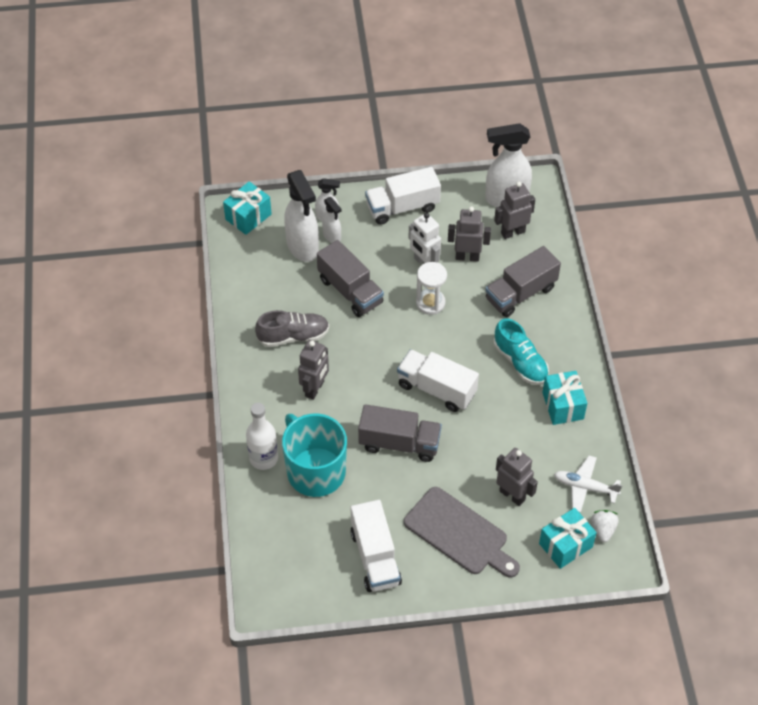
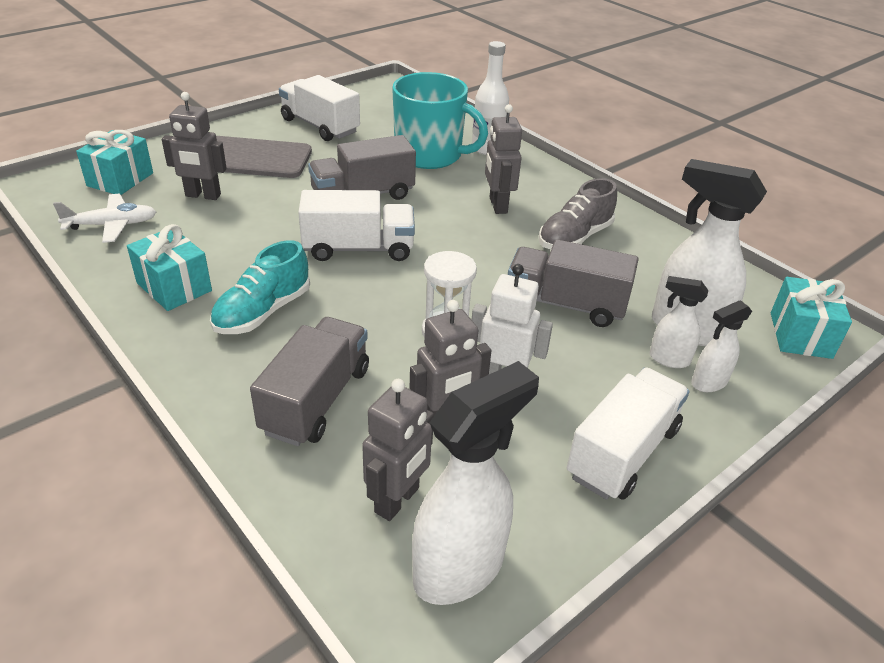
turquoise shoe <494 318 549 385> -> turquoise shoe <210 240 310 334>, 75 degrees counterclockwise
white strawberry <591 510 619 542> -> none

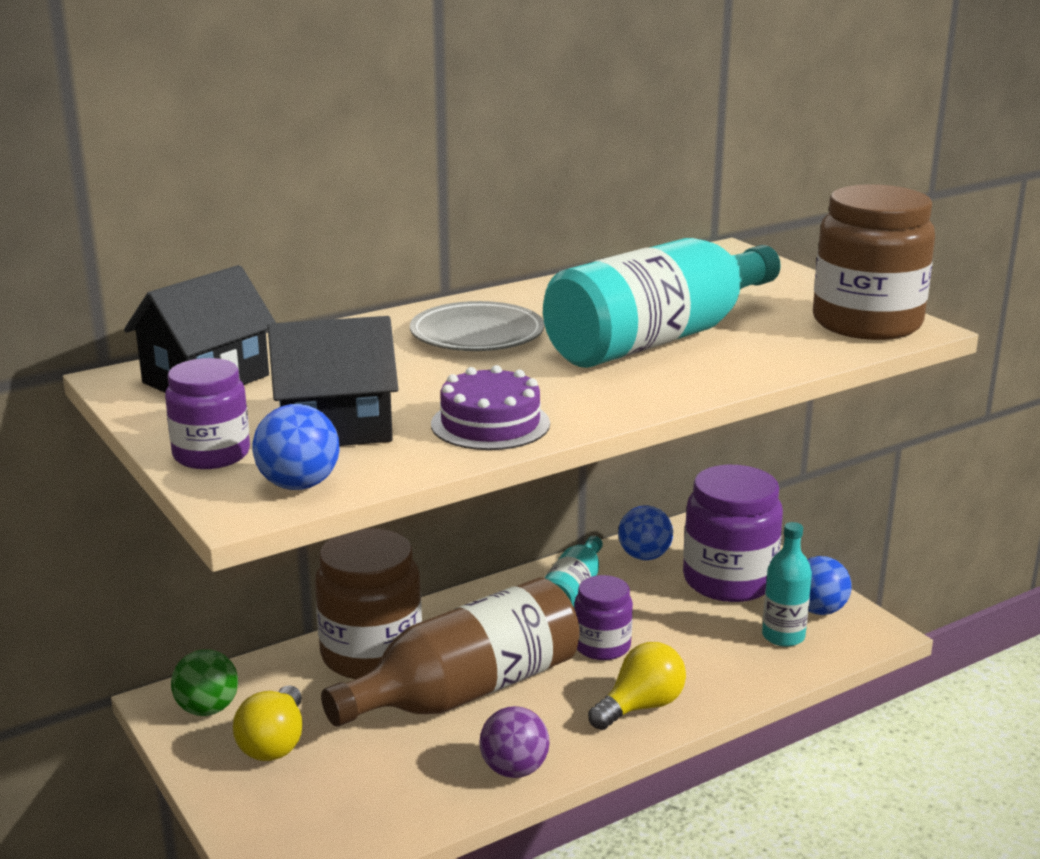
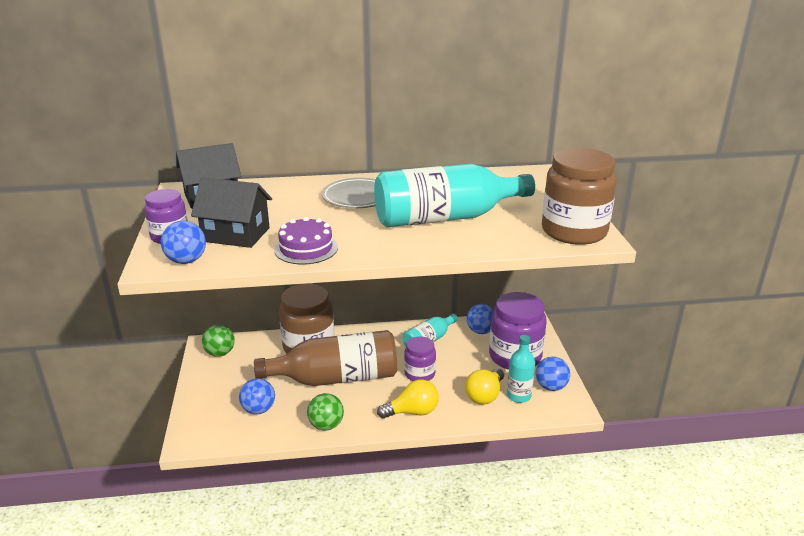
yellow light bulb <233 685 302 761> -> yellow light bulb <465 368 504 404>, moved
purple ball <480 706 550 778> -> green ball <307 393 344 430>
none -> blue ball <239 378 275 414>

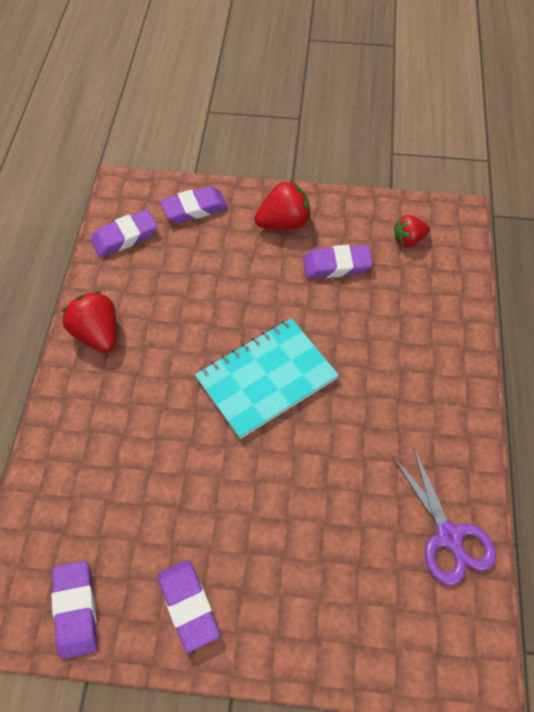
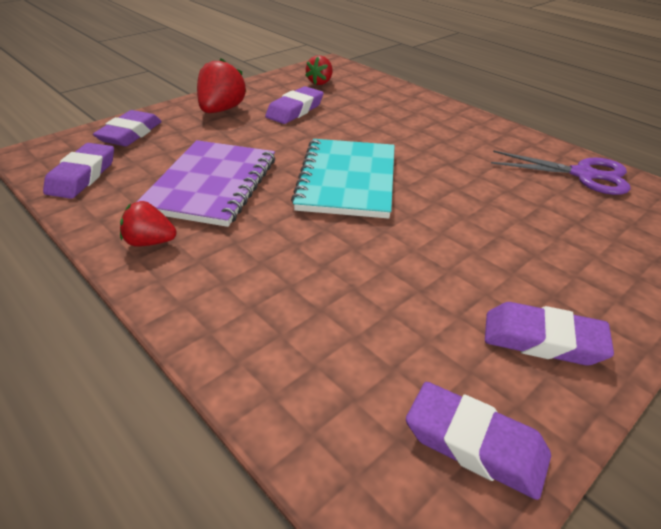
red strawberry <62 291 117 353> -> red strawberry <120 201 177 247>, x0.64
none -> purple notebook <137 140 275 227>

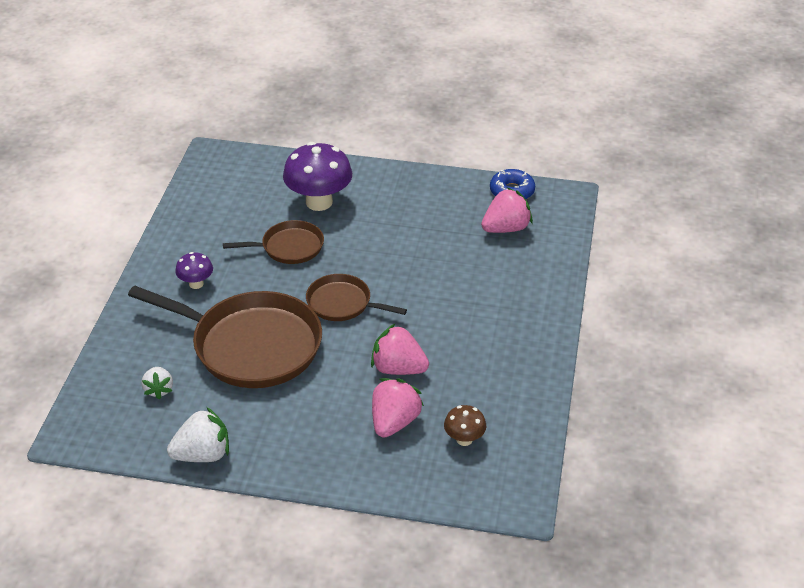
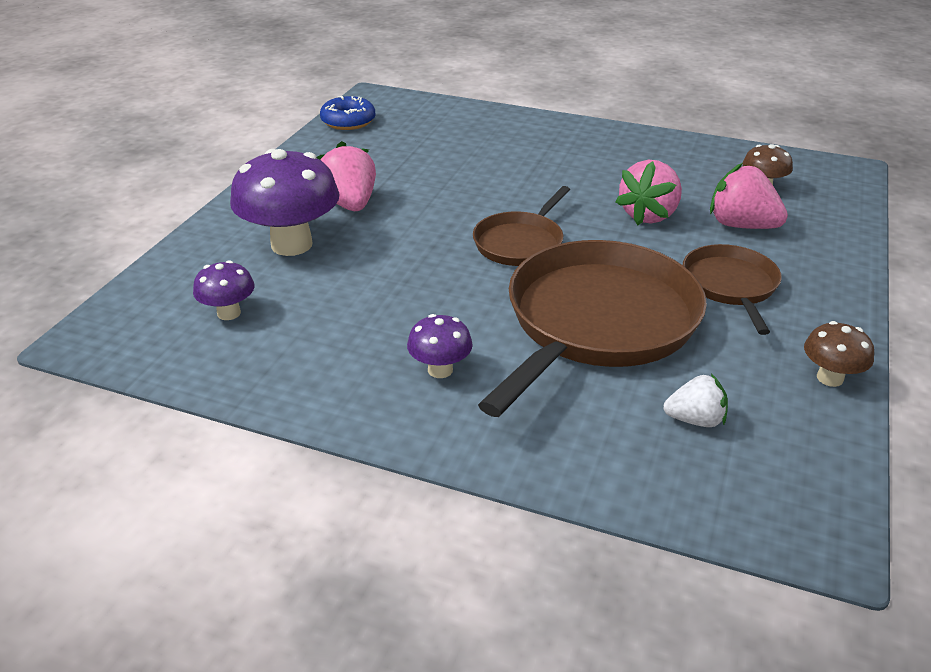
pink strawberry <481 187 533 233> -> pink strawberry <316 141 376 211>, moved
brown pan <223 220 324 264> -> brown pan <683 244 782 335>, moved
white strawberry <167 407 229 462> -> brown mushroom <804 321 874 387>
none -> purple mushroom <193 260 255 320>

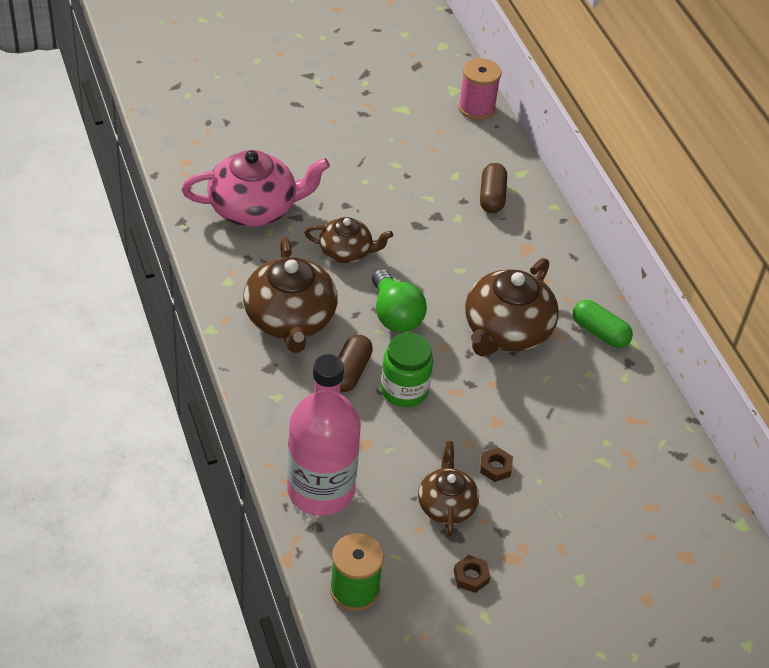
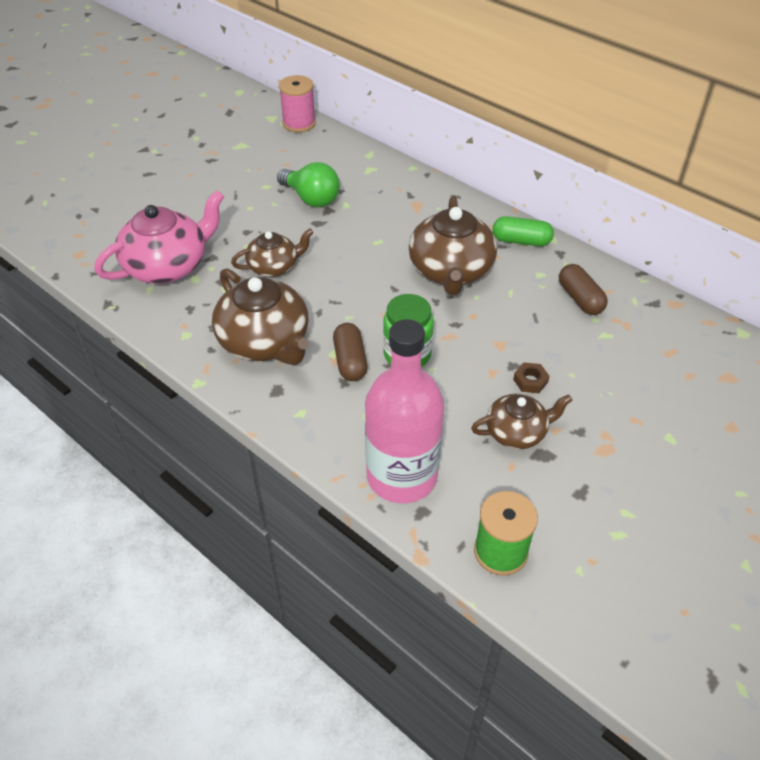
brown capsule <480 163 507 213> -> brown capsule <559 264 608 315>, moved
green light bulb <372 269 427 332> -> green light bulb <277 162 340 207>, moved
brown teapot <418 441 479 537> -> brown teapot <471 394 573 449>, 105 degrees clockwise
brown nut <454 555 490 593> -> none

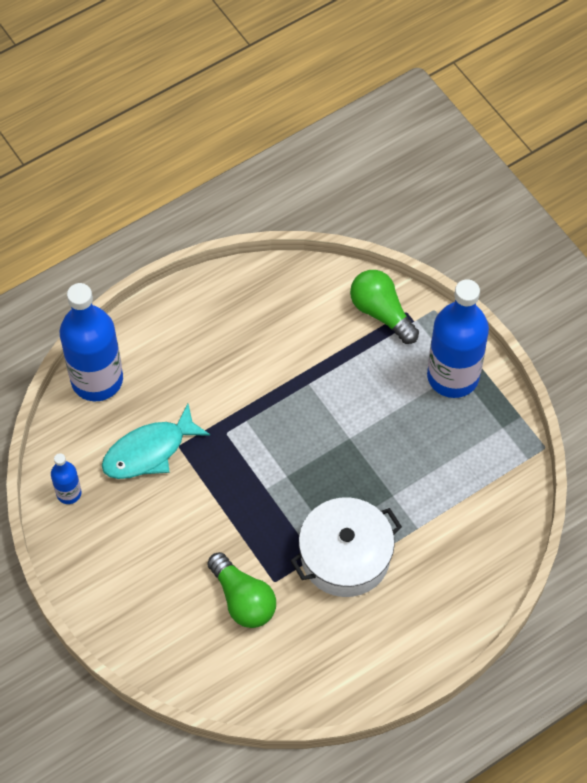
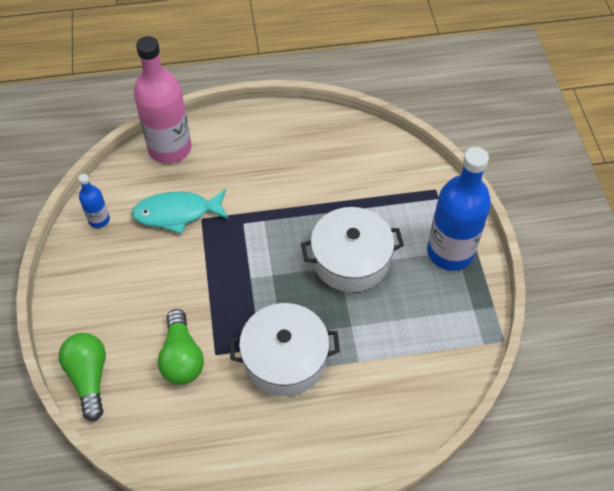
green light bulb <350 270 419 344> -> green light bulb <58 333 106 421>, moved
blue bottle <60 283 123 401> -> pink bottle <134 36 191 164>
none -> white pot <301 207 404 292>

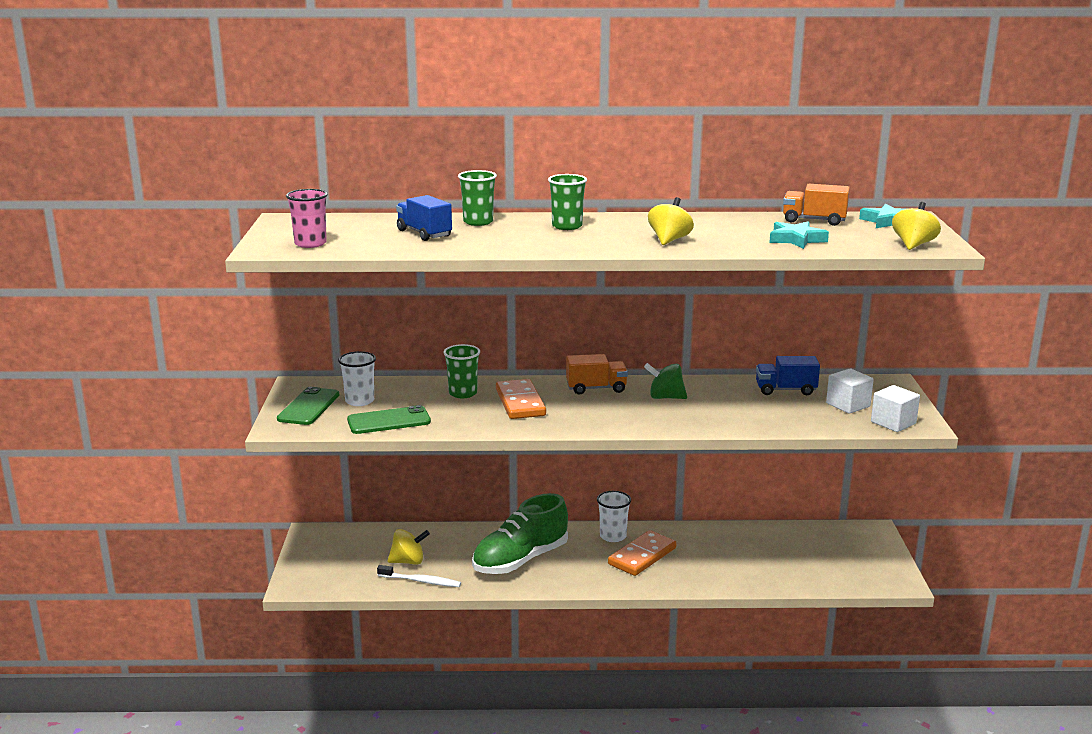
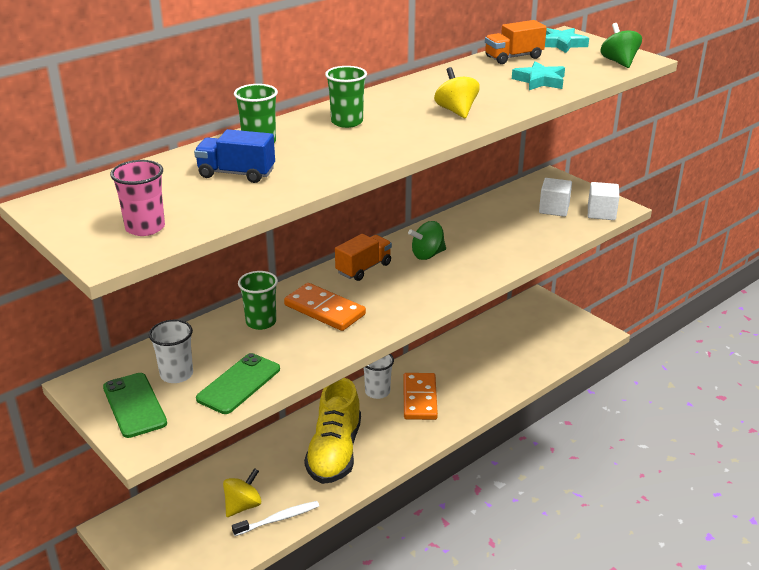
yellow spinning top <892 202 941 250> -> green spinning top <601 23 642 68>
blue truck <756 356 820 395> -> none
green shoe <472 493 568 574> -> yellow shoe <304 378 361 484>

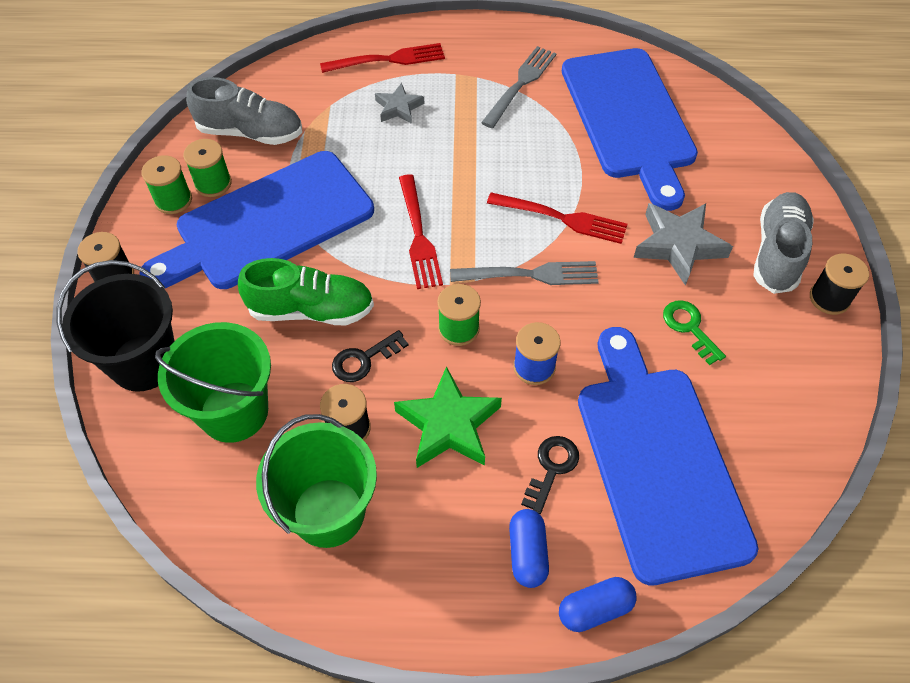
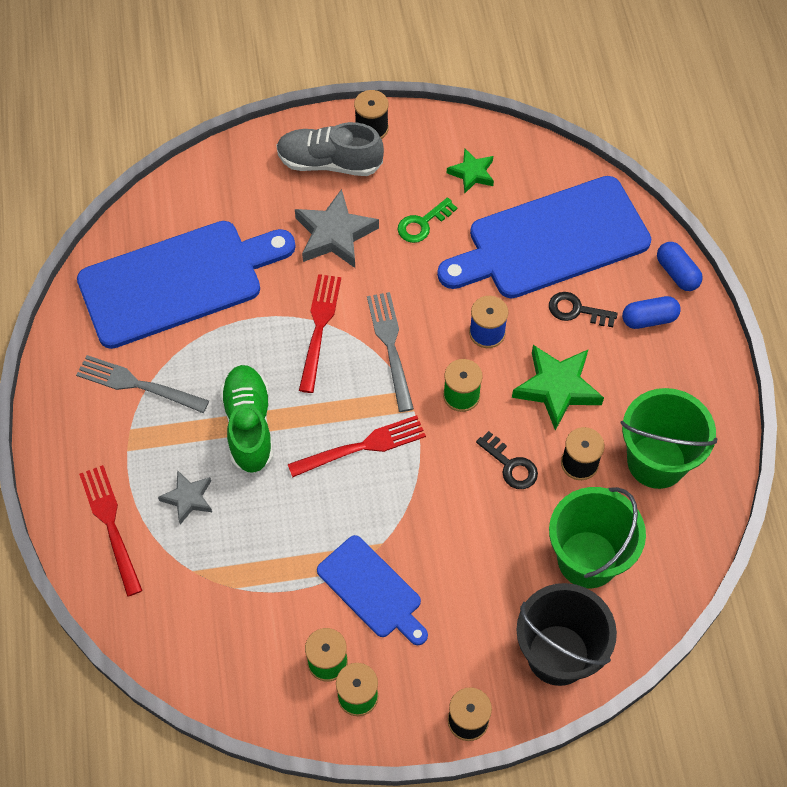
grey shoe <186 77 302 145> -> none
blue cutting board <139 151 374 289> -> blue cutting board <317 535 428 645>, x0.54
green shoe <238 258 374 325> -> green shoe <220 365 273 475>, moved
none -> green star <447 148 494 194>

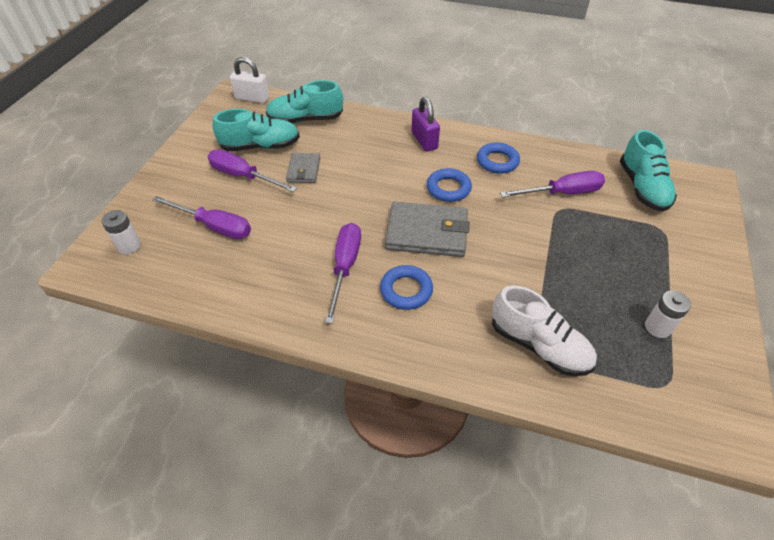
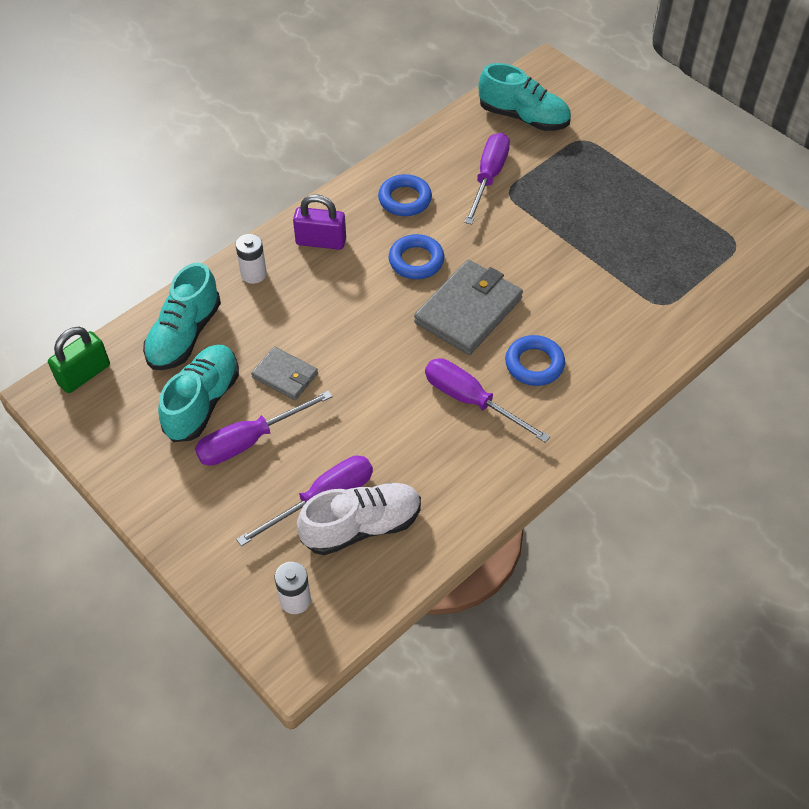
white padlock <230 57 269 103> -> green padlock <48 327 110 393>
white shoe <492 285 597 376> -> white shoe <297 483 421 555>, moved
white battery <645 291 691 338> -> white battery <235 234 267 284>, moved

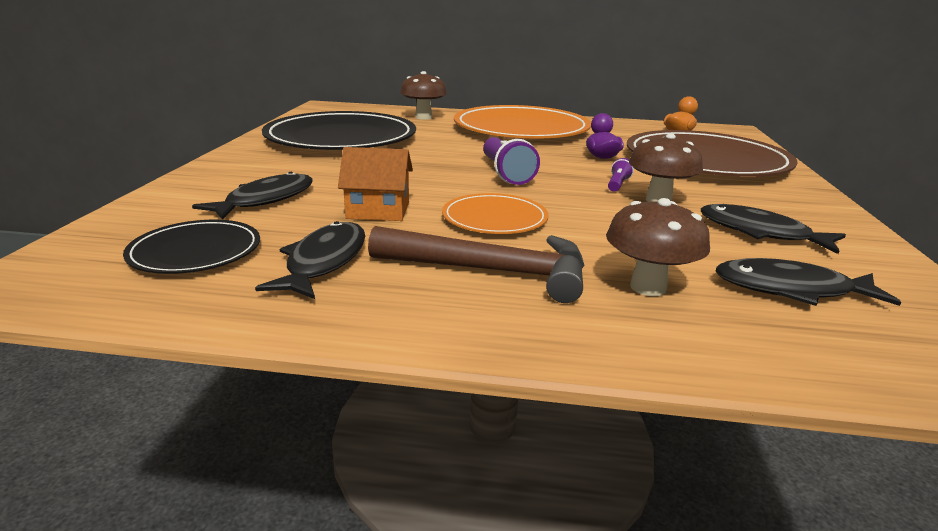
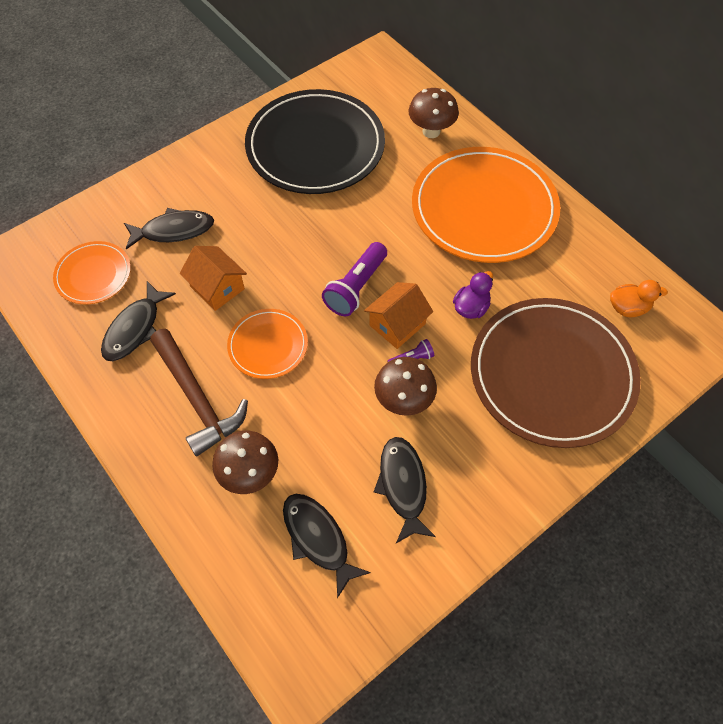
black plate <123 220 260 274> -> orange plate <53 241 131 304>
black fish <255 221 365 299> -> black fish <101 281 176 361>, 150 degrees clockwise
none -> orange house <364 282 433 349>

